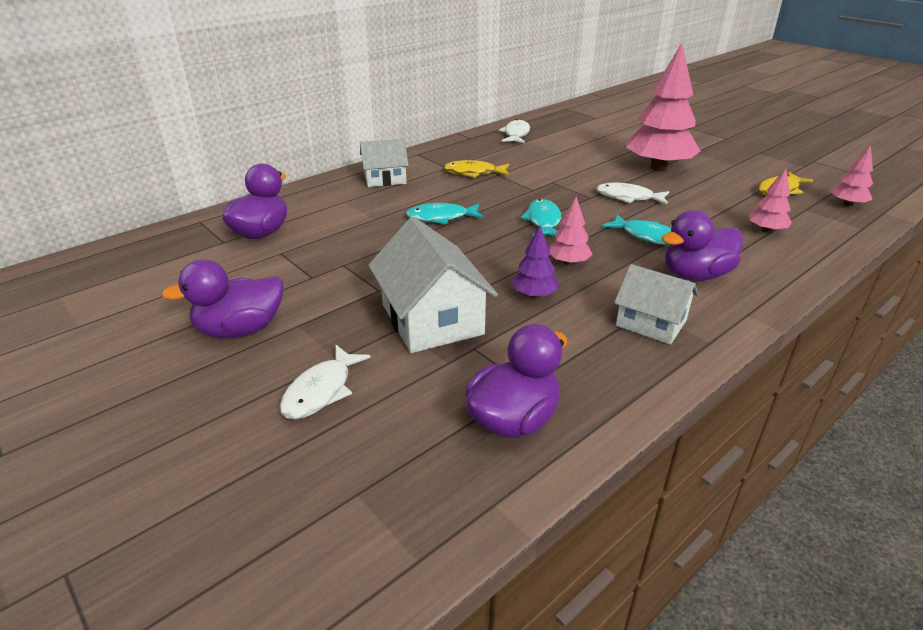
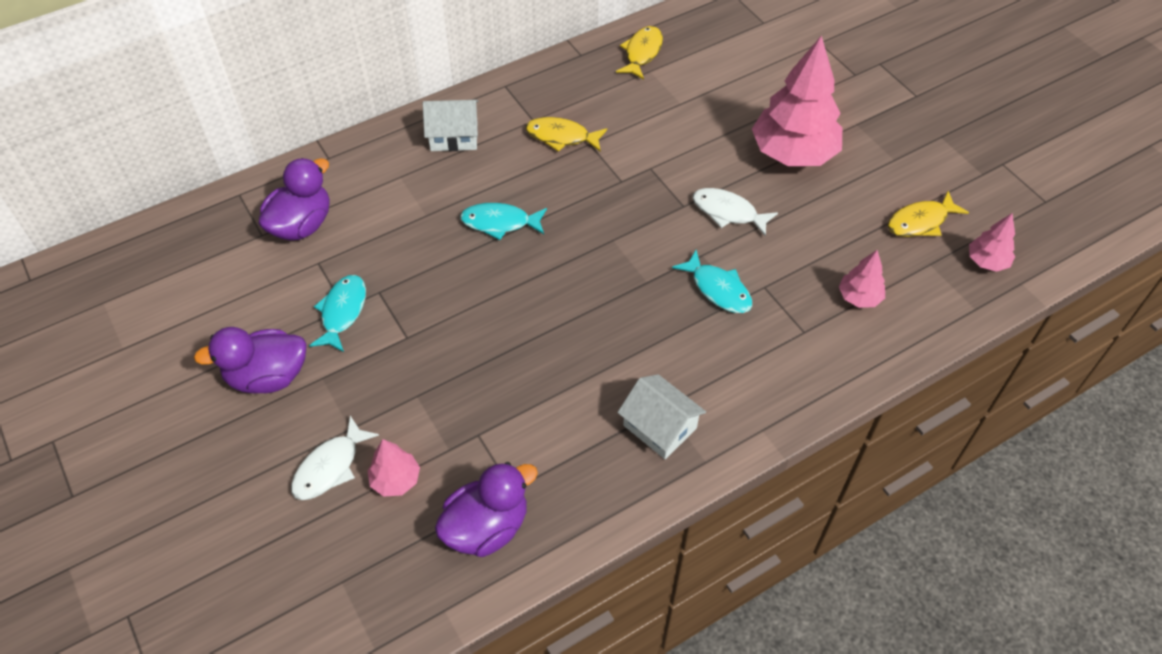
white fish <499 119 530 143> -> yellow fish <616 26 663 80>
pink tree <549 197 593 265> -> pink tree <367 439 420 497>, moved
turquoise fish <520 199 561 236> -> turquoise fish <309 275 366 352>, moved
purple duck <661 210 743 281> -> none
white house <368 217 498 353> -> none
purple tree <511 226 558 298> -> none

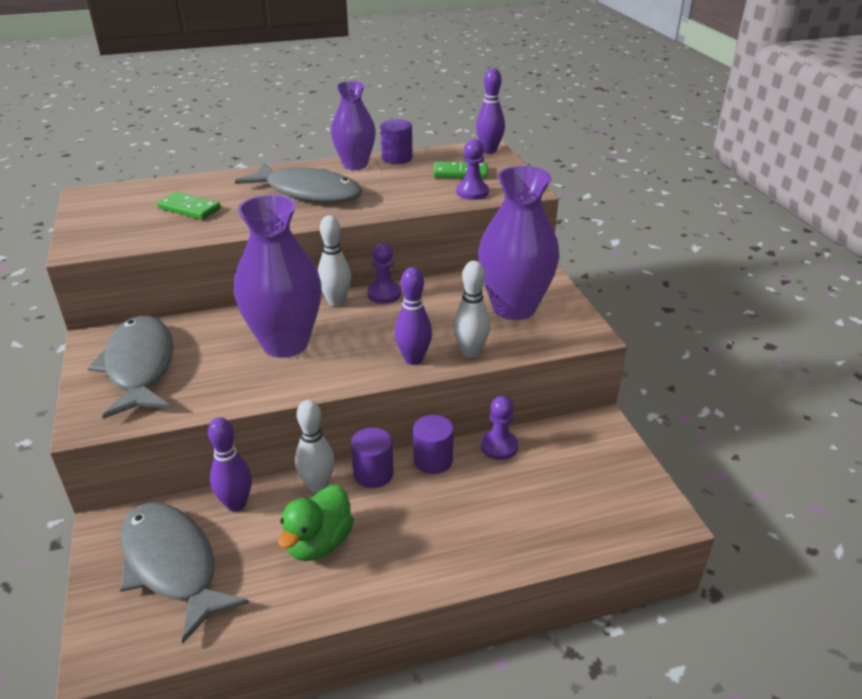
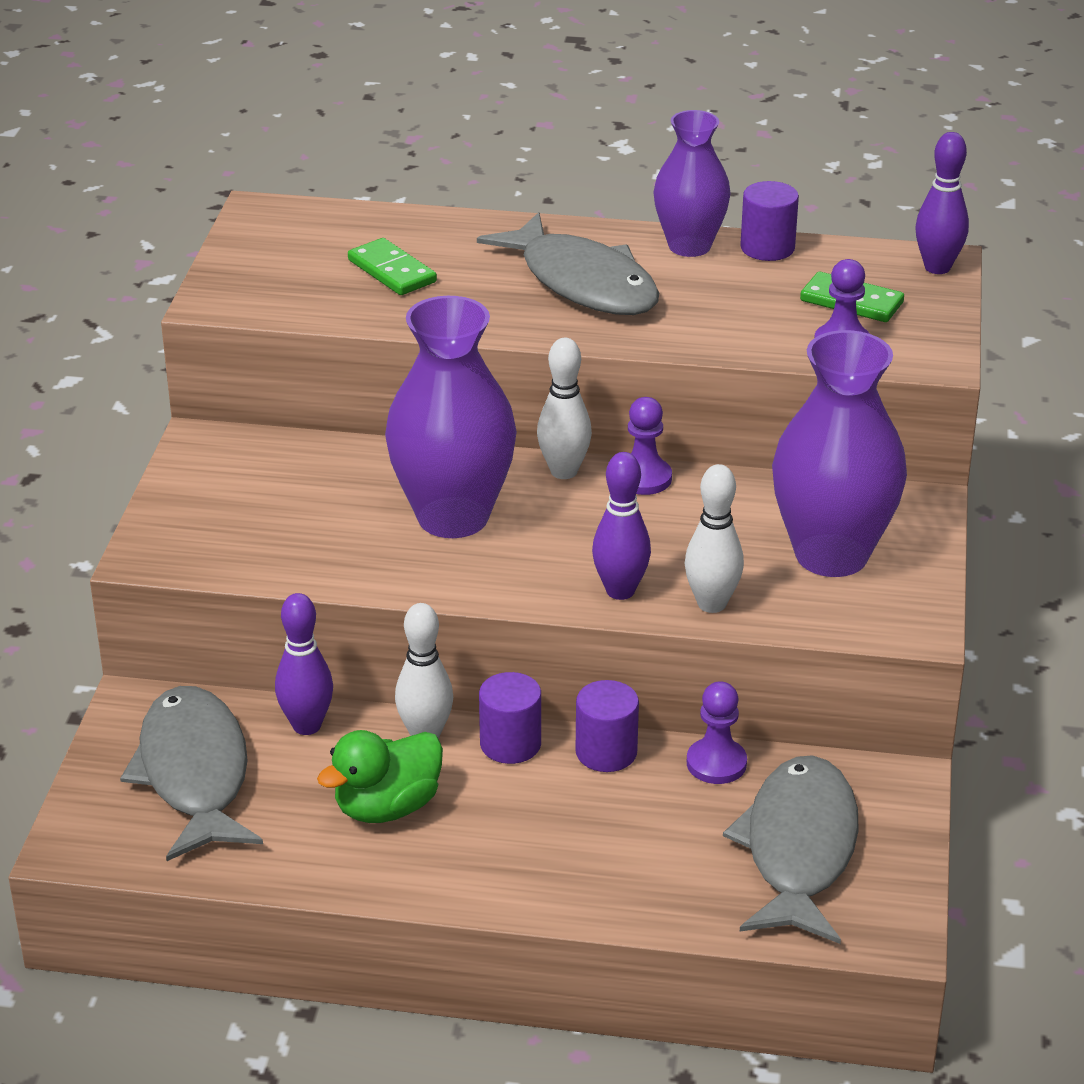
grey fish <87 316 173 419> -> grey fish <723 755 859 944>, moved

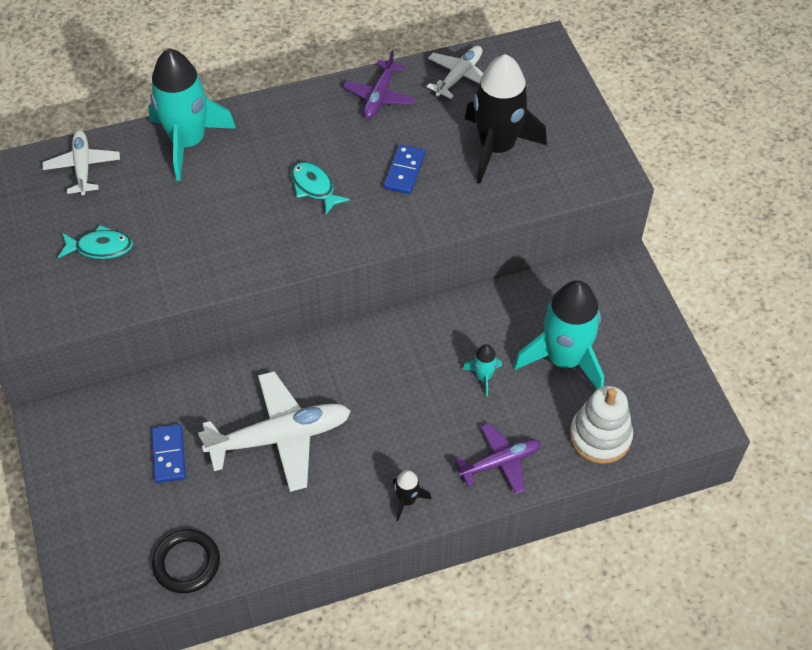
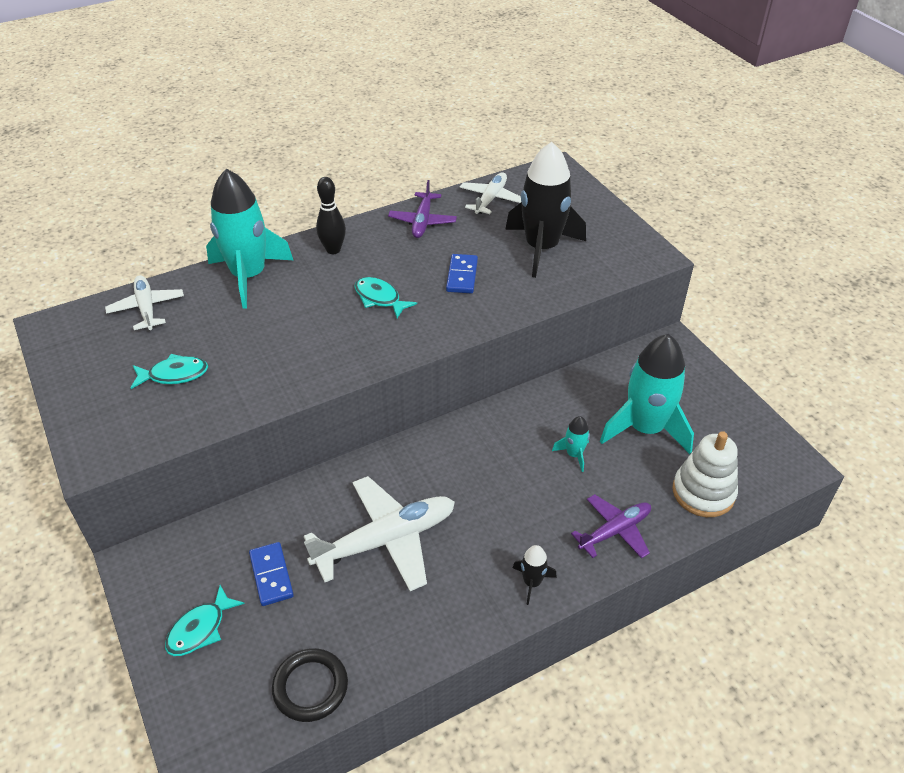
none -> black bowling pin <316 177 346 254>
none -> turquoise fish <165 585 245 656>

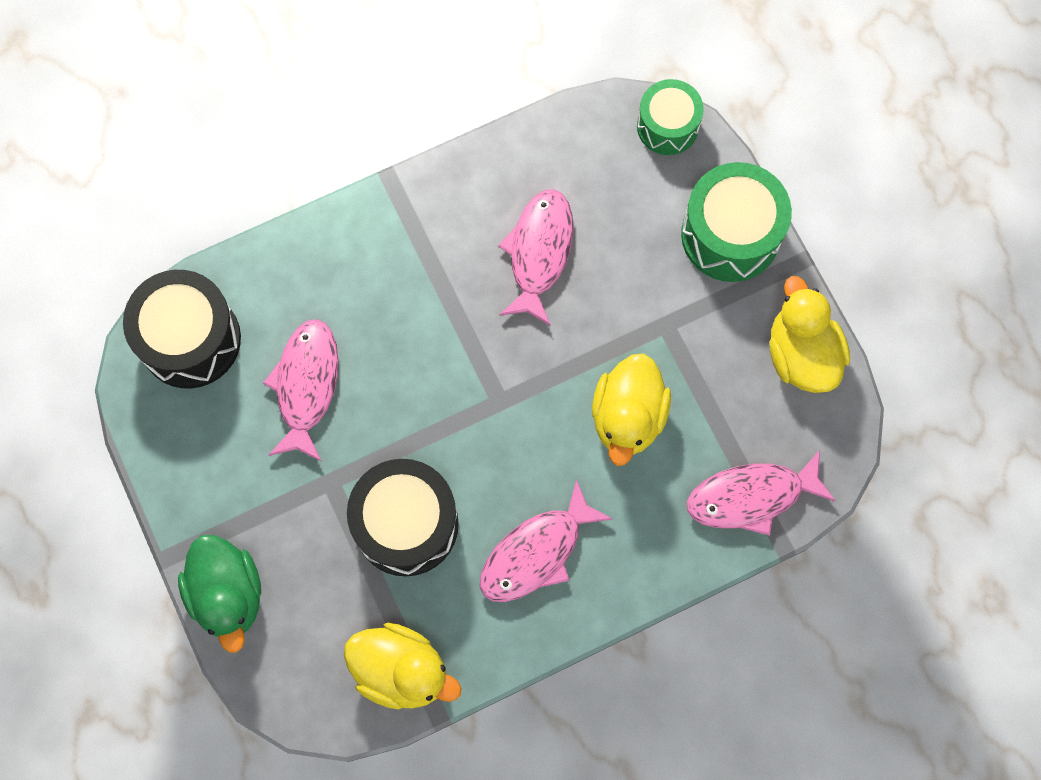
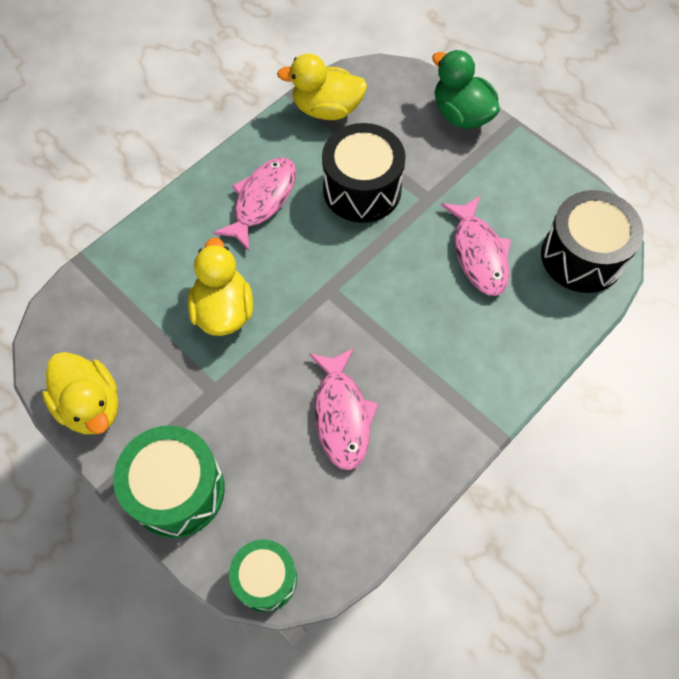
pink fish <687 450 836 536> -> none

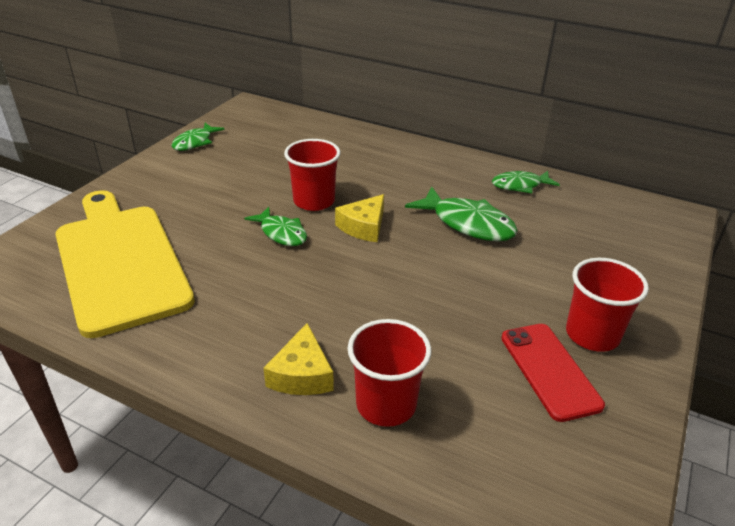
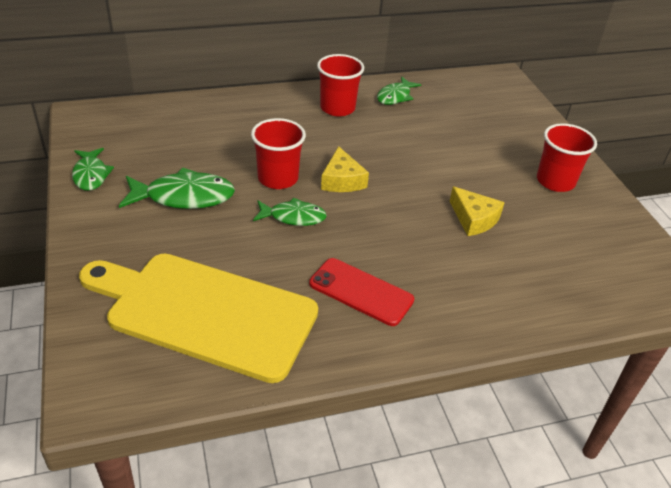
green fish <405 186 518 241> -> green fish <119 168 235 209>, moved
red cup <348 319 432 427> -> red cup <317 54 364 116>, moved
yellow cheese <264 323 334 395> -> yellow cheese <450 186 505 236>, moved
red phone <501 324 605 422> -> red phone <309 258 414 326>, moved

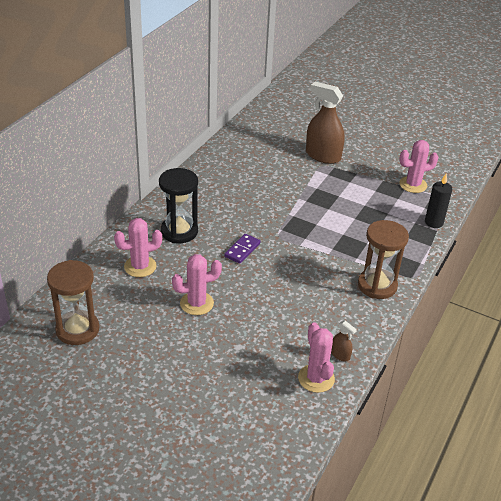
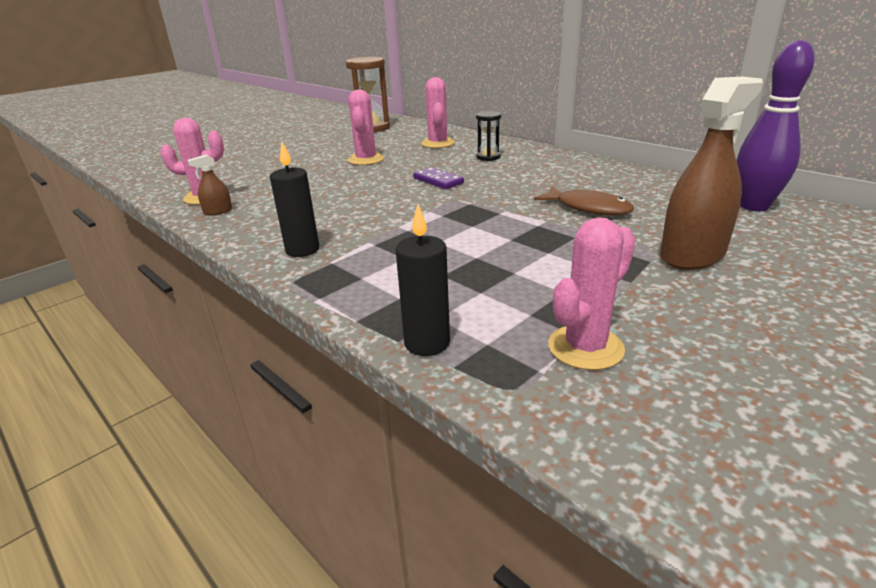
pink cactus <399 140 439 193> -> pink cactus <548 217 636 370>, 45 degrees clockwise
black hourglass <159 168 198 243> -> black hourglass <476 111 501 161>, x0.54
brown hourglass <358 220 409 299> -> black candle <270 142 319 257>
none -> purple bowling pin <737 40 815 211>
none -> brown fish <534 186 634 216>

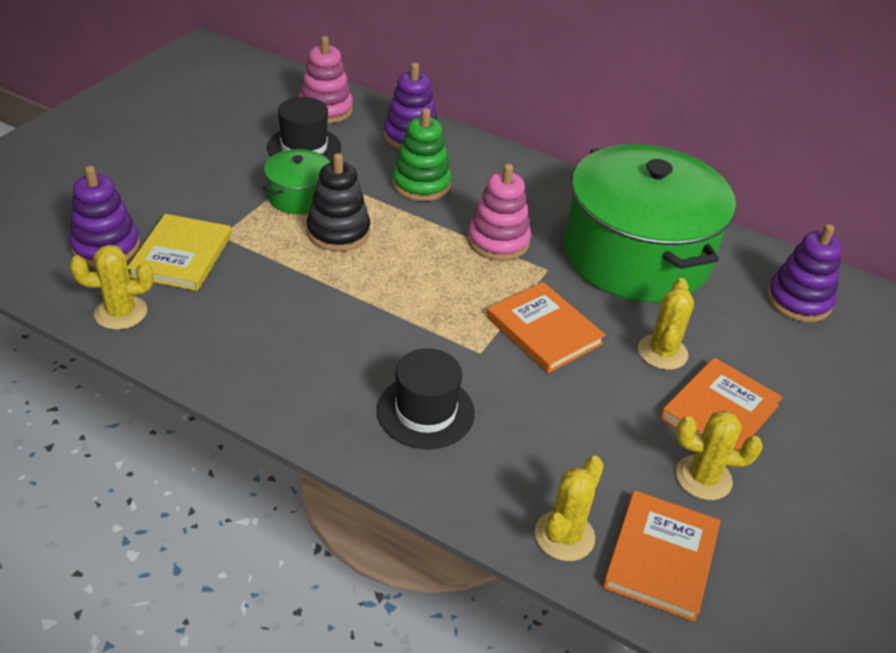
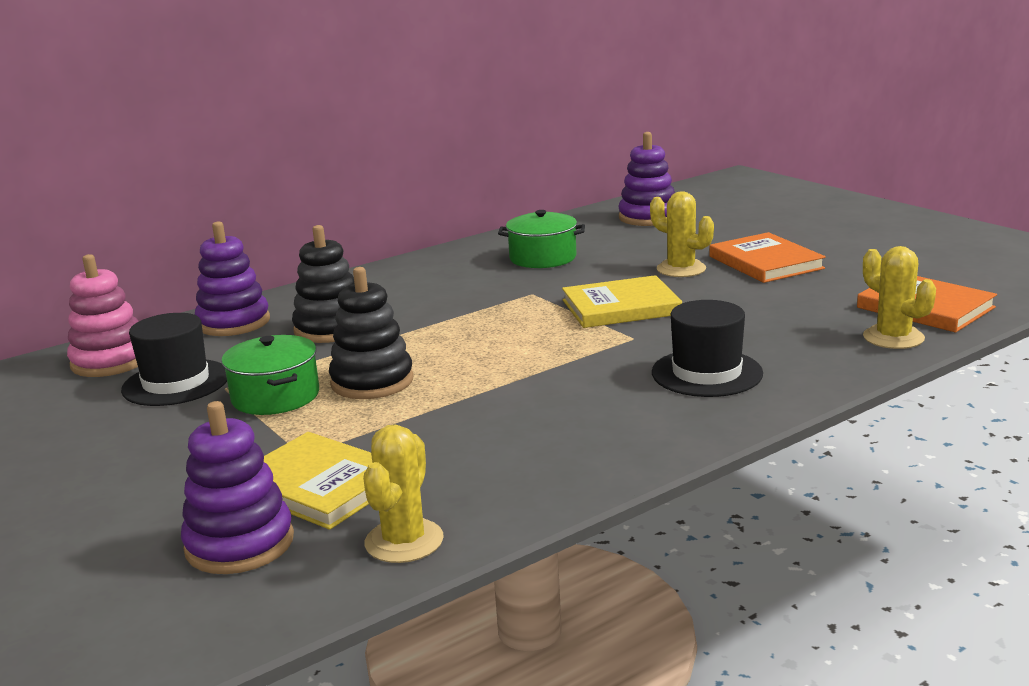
green stacking toy <392 108 452 201> -> black stacking toy <292 225 354 343>
green pot <564 144 736 302> -> green pot <498 210 585 268>, x0.44
pink stacking toy <468 164 531 261> -> none
orange book <487 282 606 373> -> yellow book <562 275 682 328>
yellow cactus <676 411 763 500> -> none

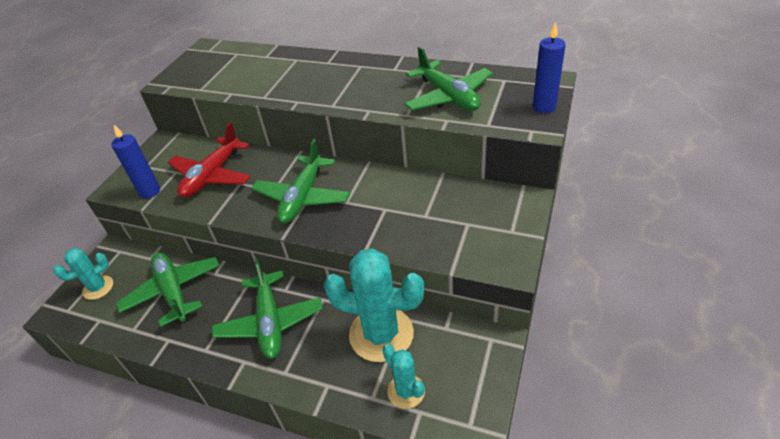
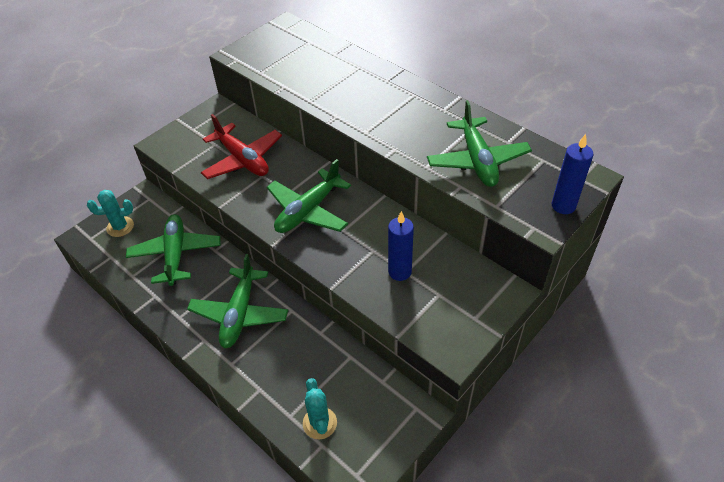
red plane <168 122 251 198> -> red plane <201 114 282 179>, 90 degrees counterclockwise
blue candle <111 125 160 198> -> blue candle <388 211 414 281>, moved
turquoise cactus <324 248 425 362> -> none

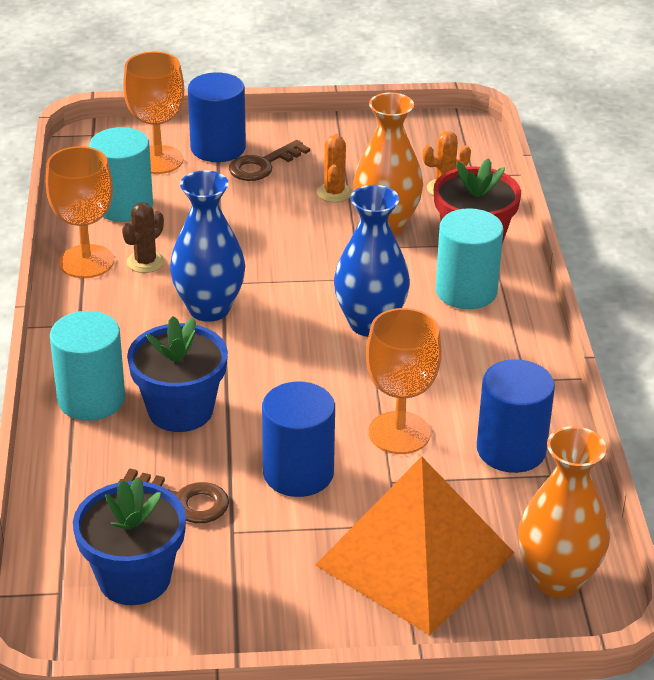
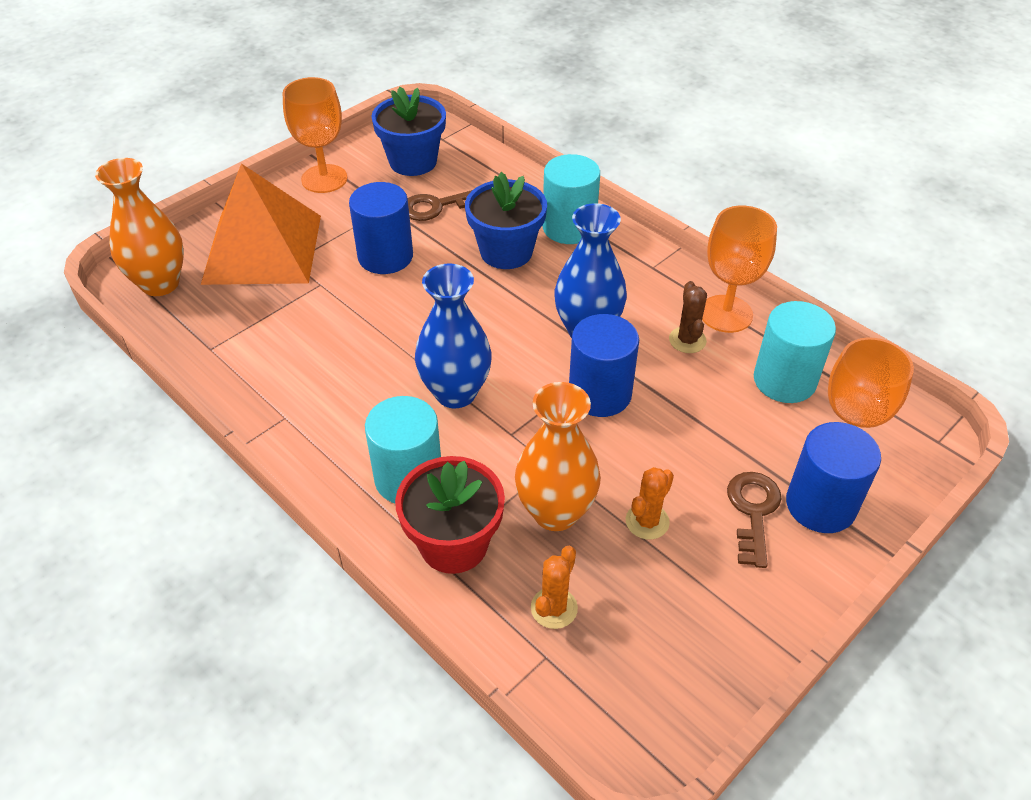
orange cactus <317 134 352 203> -> orange cactus <626 467 674 540>, 75 degrees clockwise
orange goblet <366 308 442 454> -> orange goblet <283 77 347 193>, moved
blue cylinder <477 359 555 473> -> blue cylinder <569 314 639 417>, moved

